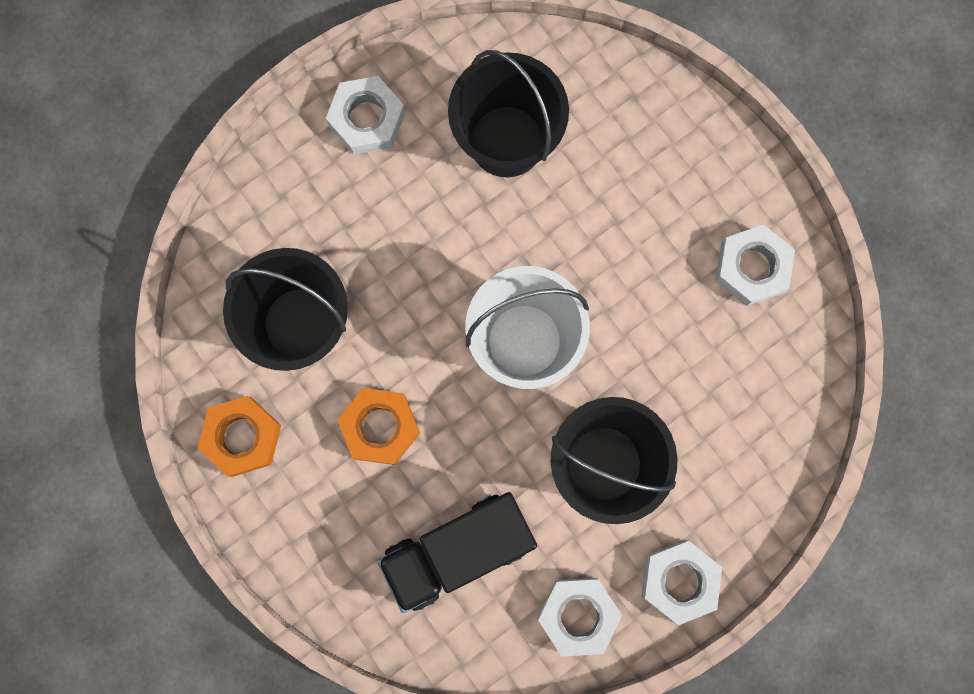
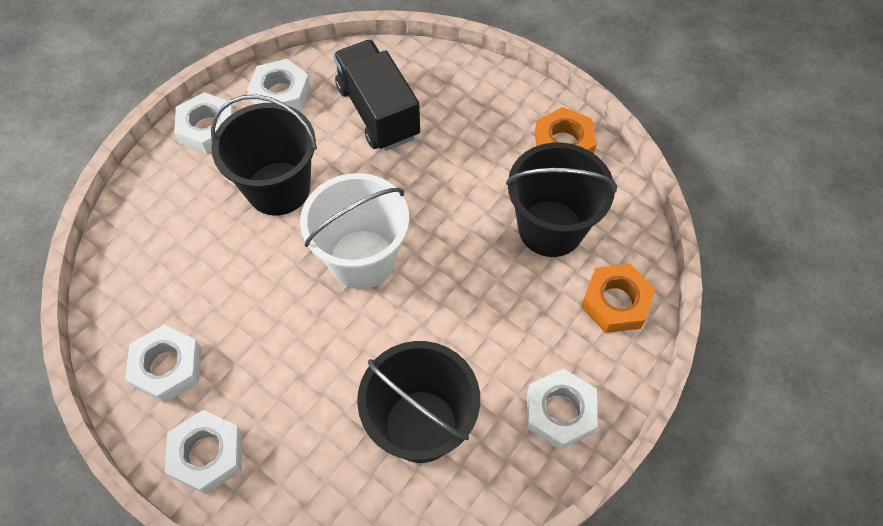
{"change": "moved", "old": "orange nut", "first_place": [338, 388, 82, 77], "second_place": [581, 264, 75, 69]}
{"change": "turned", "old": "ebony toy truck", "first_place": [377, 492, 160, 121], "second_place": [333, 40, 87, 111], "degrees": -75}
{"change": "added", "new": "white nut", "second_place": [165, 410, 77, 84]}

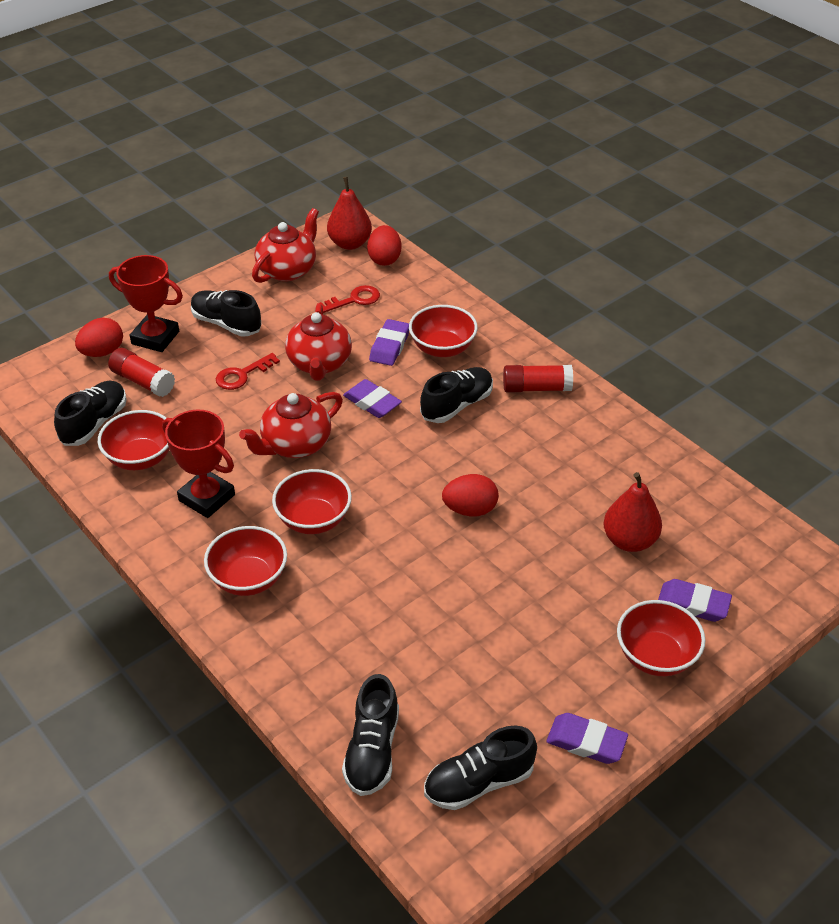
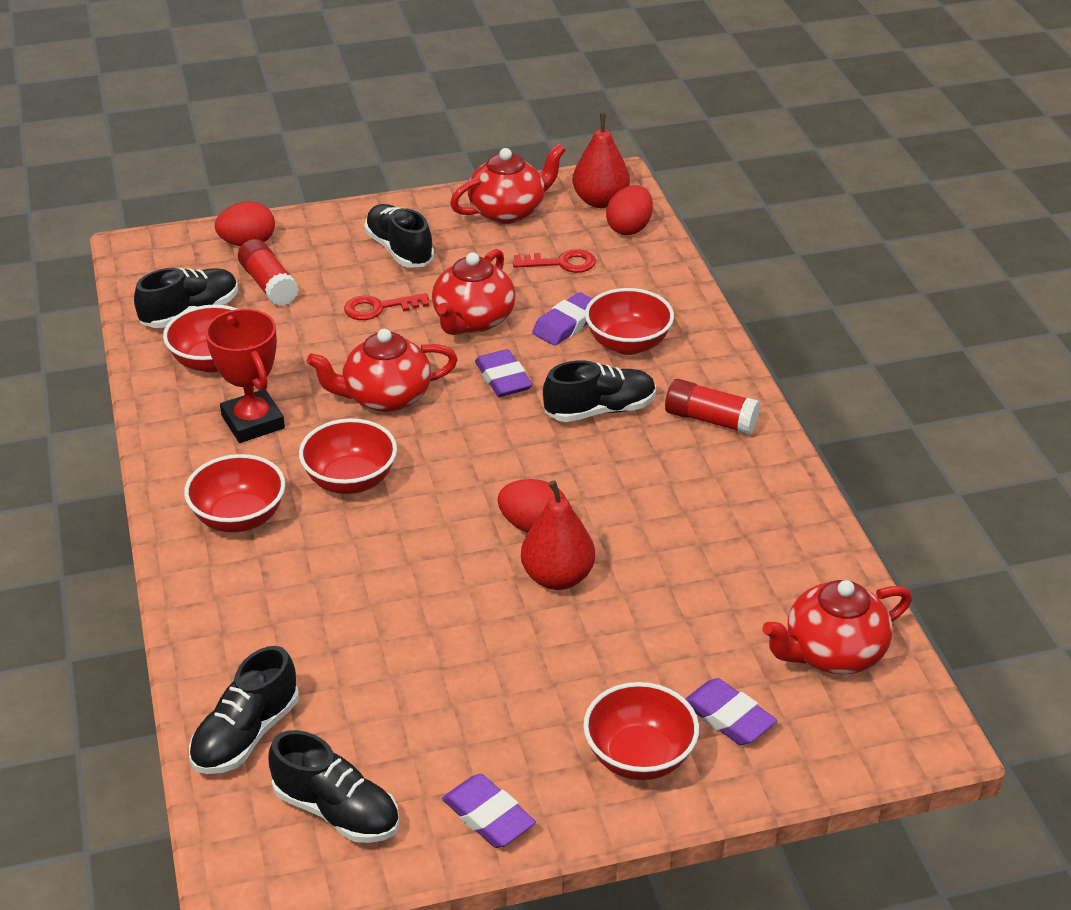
{"change": "removed", "old": "crimson award cup", "first_place": [109, 255, 74, 97]}
{"change": "turned", "old": "ebony shoe", "first_place": [424, 725, 113, 85], "second_place": [269, 730, 130, 113], "degrees": -150}
{"change": "moved", "old": "crimson toy pear", "first_place": [603, 472, 59, 80], "second_place": [521, 480, 74, 110]}
{"change": "added", "new": "crimson china teapot", "second_place": [762, 580, 150, 95]}

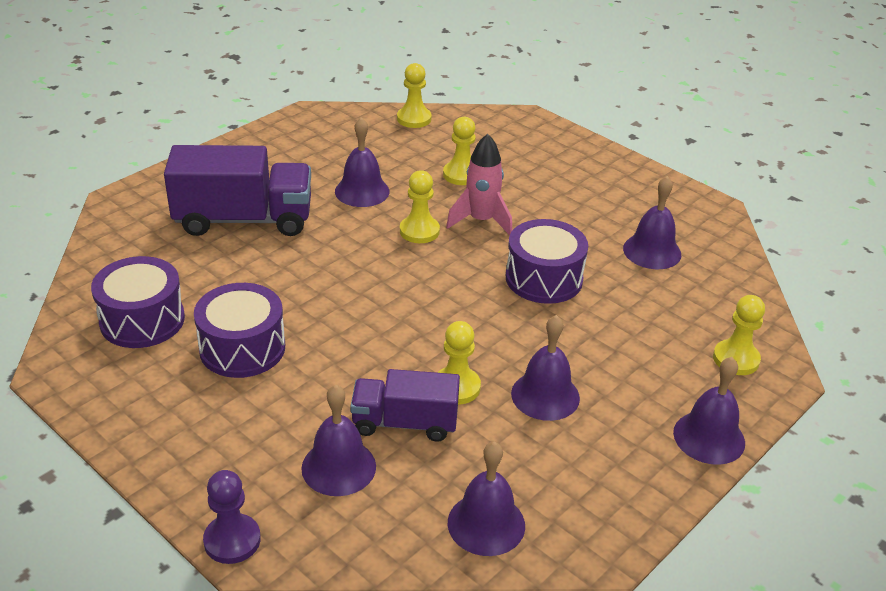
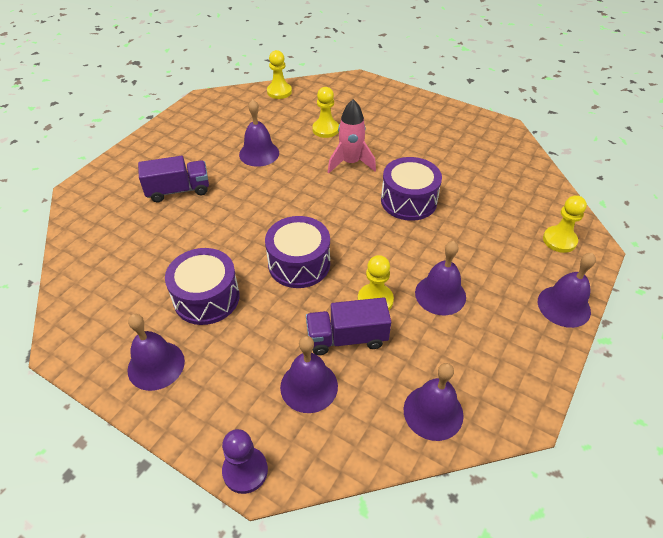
{"change": "moved", "old": "violet drum", "first_place": [91, 256, 94, 92], "second_place": [265, 216, 65, 72]}
{"change": "resized", "old": "violet toy truck", "first_place": [164, 145, 147, 91], "second_place": [138, 156, 71, 46], "factor": 0.62}
{"change": "removed", "old": "yellow game pawn", "first_place": [400, 170, 40, 73]}
{"change": "moved", "old": "violet bell", "first_place": [623, 176, 58, 93], "second_place": [128, 314, 57, 77]}

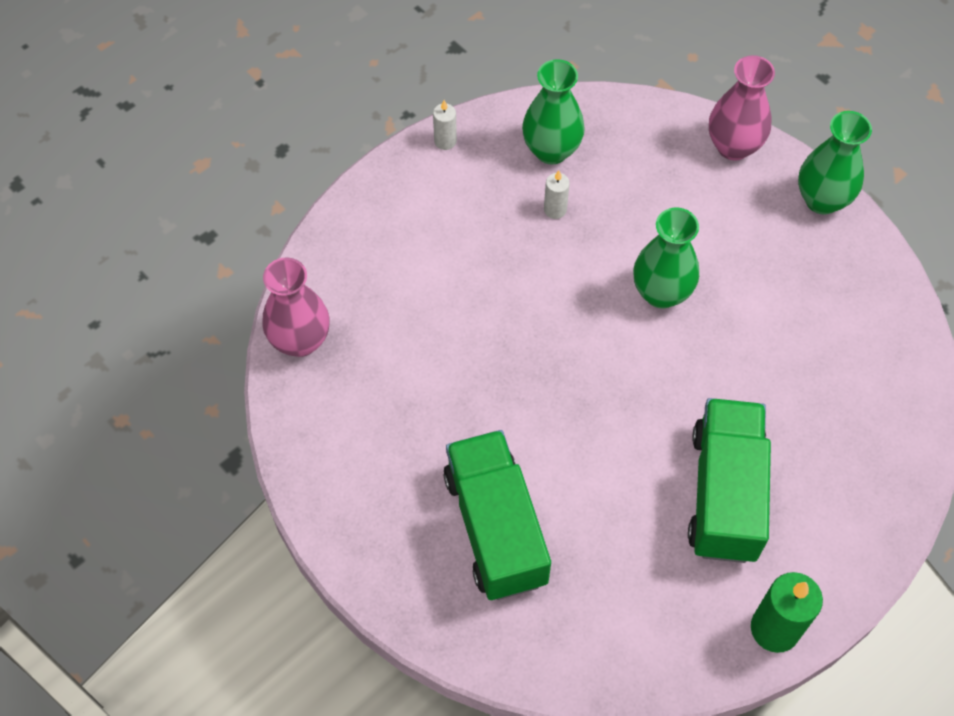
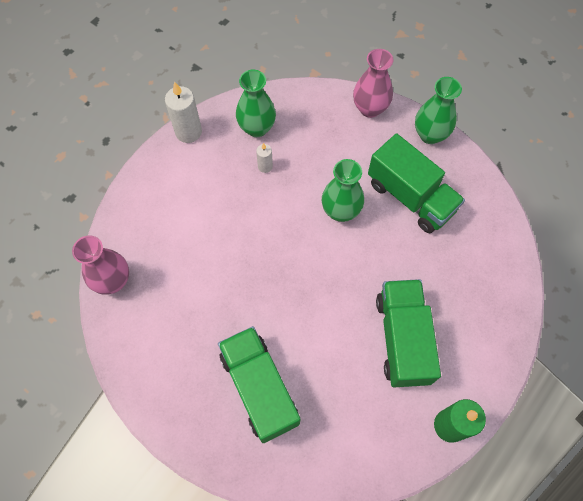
{"change": "resized", "old": "white candle", "first_place": [433, 100, 24, 50], "second_place": [165, 82, 37, 61], "factor": 1.86}
{"change": "added", "new": "leaf-green toy truck", "second_place": [368, 133, 97, 100]}

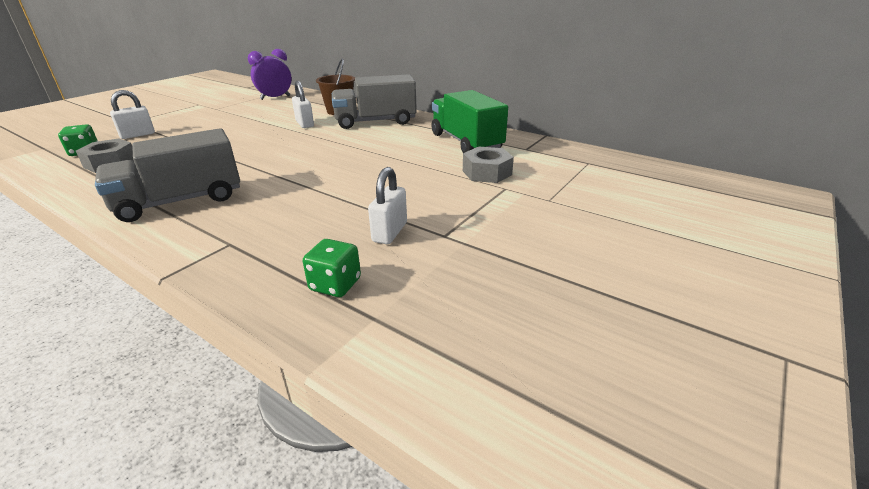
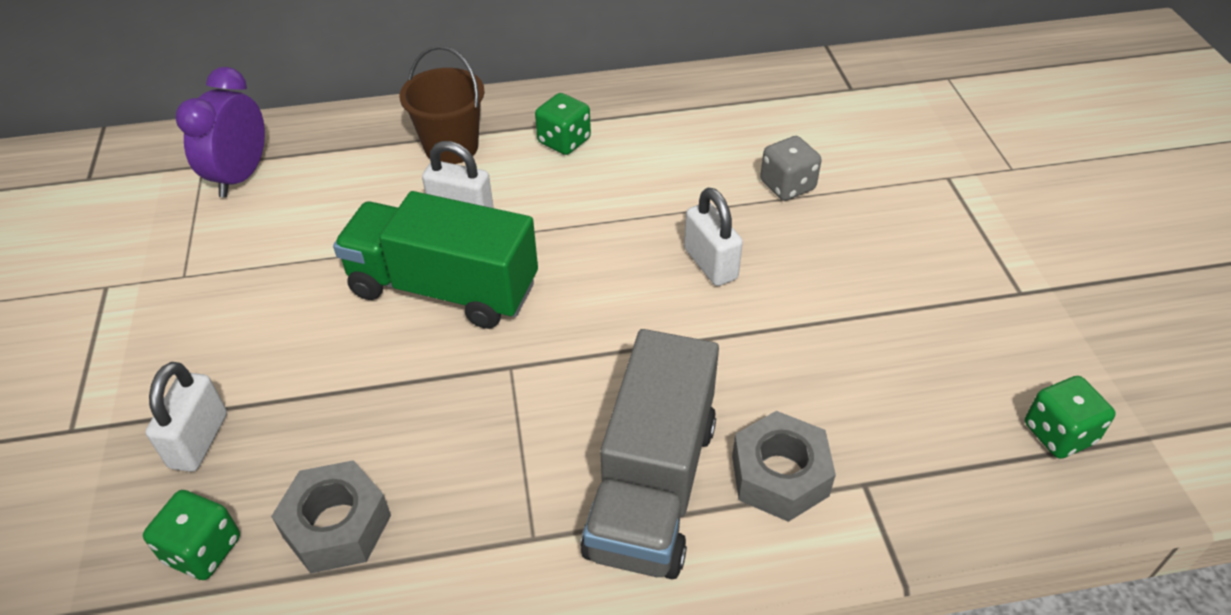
{"change": "replaced", "old": "ash-grey toy truck", "new": "leaf-green dice", "first_place": [332, 74, 85, 55], "second_place": [535, 93, 56, 62]}
{"change": "moved", "old": "white small lock", "first_place": [368, 167, 39, 77], "second_place": [684, 188, 59, 98]}
{"change": "moved", "old": "leaf-green toy truck", "first_place": [431, 90, 77, 63], "second_place": [333, 191, 205, 138]}
{"change": "moved", "old": "ash-grey nut", "first_place": [463, 147, 51, 36], "second_place": [732, 411, 104, 111]}
{"change": "added", "new": "ash-grey dice", "second_place": [760, 136, 61, 65]}

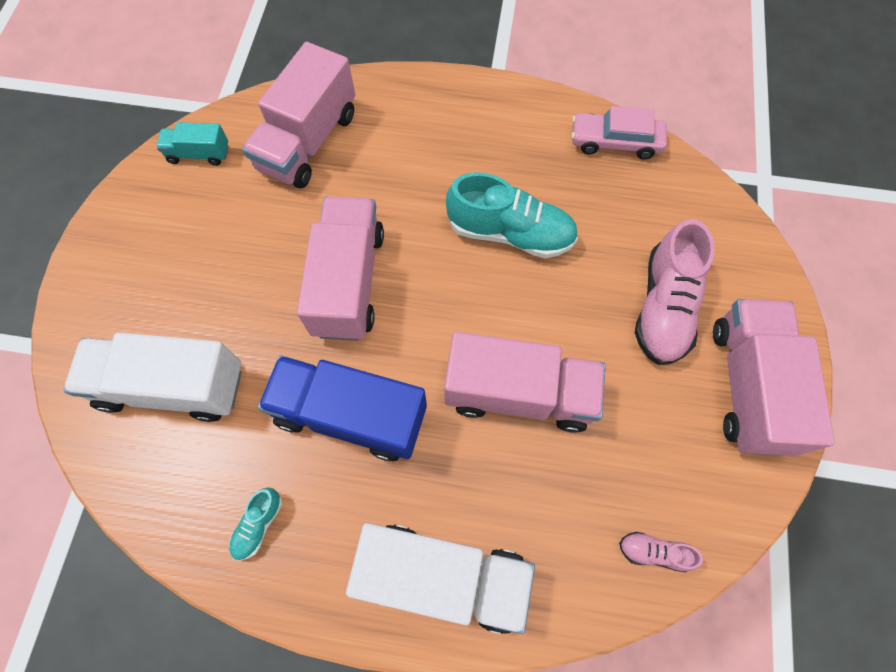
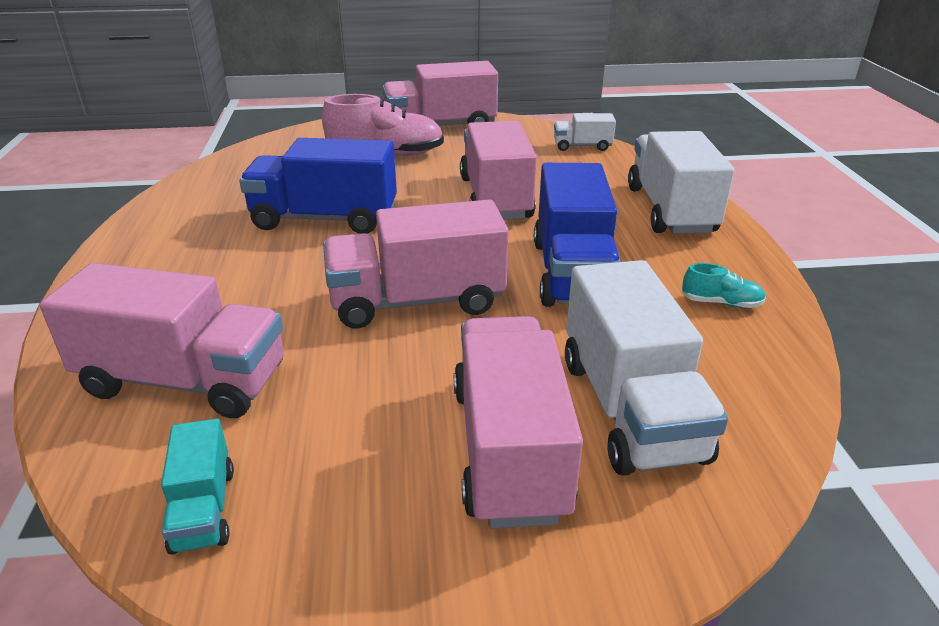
{"change": "replaced", "old": "teal shoe", "new": "cobalt toy truck", "first_place": [446, 172, 132, 86], "second_place": [239, 138, 158, 96]}
{"change": "removed", "old": "pink car", "first_place": [571, 106, 96, 54]}
{"change": "replaced", "old": "pink shoe", "new": "white toy truck", "first_place": [619, 532, 84, 40], "second_place": [554, 113, 62, 38]}
{"change": "added", "new": "pink toy truck", "second_place": [454, 316, 129, 213]}

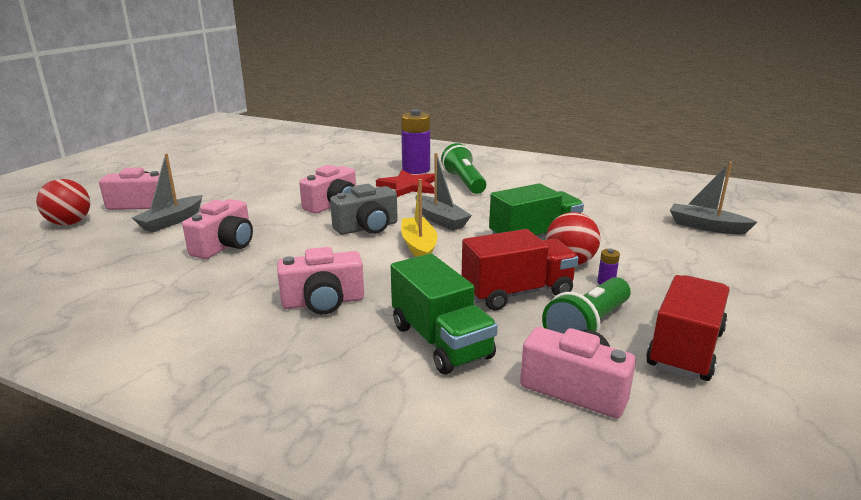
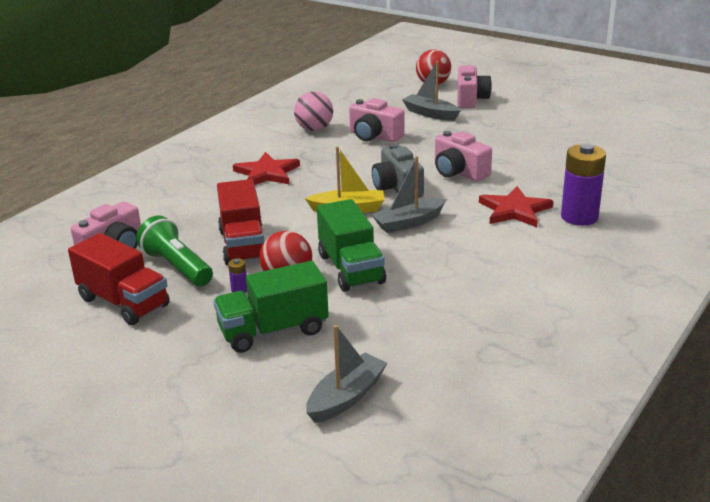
{"change": "replaced", "old": "pink compact camera", "new": "crimson star", "first_place": [277, 247, 87, 67], "second_place": [233, 152, 67, 33]}
{"change": "moved", "old": "leaf-green toy truck", "first_place": [391, 253, 107, 121], "second_place": [213, 261, 116, 92]}
{"change": "removed", "old": "leaf-green torch", "first_place": [441, 143, 45, 51]}
{"change": "added", "new": "pink ball", "second_place": [294, 92, 39, 39]}

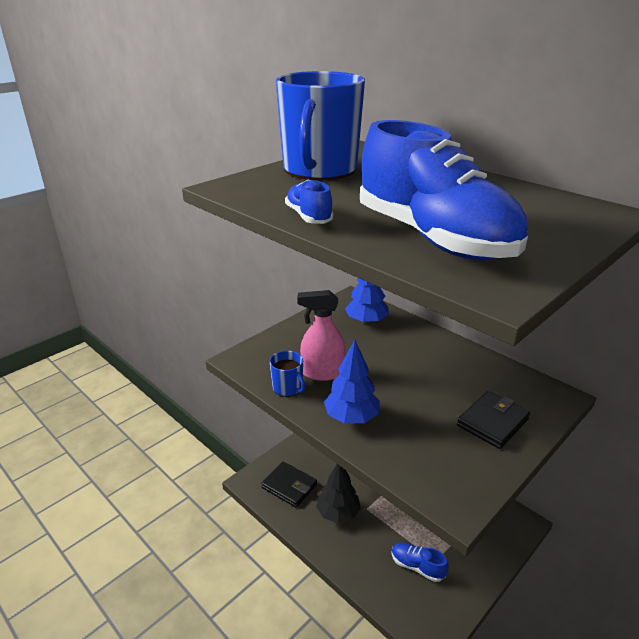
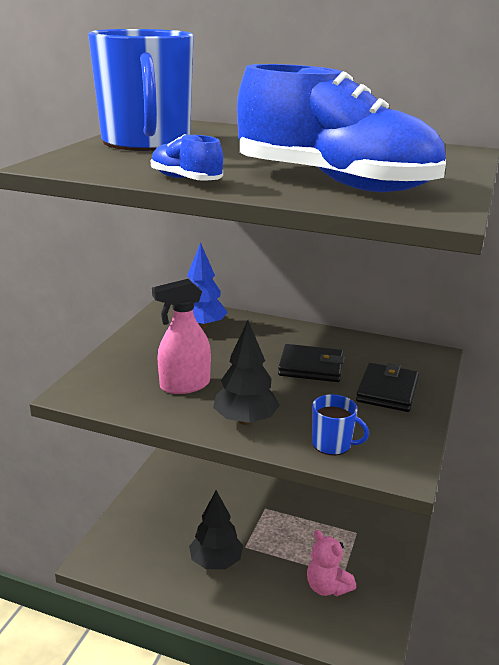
{"change": "moved", "old": "ebony billfold", "first_place": [261, 461, 56, 46], "second_place": [278, 344, 67, 38]}
{"change": "moved", "old": "cobalt mug", "first_place": [269, 351, 36, 46], "second_place": [312, 394, 57, 61]}
{"change": "recoloured", "old": "cobalt toy tree", "new": "ebony toy tree", "first_place": [324, 340, 56, 84], "second_place": [213, 320, 67, 105]}
{"change": "replaced", "old": "cobalt shoe", "new": "pink teddy bear", "first_place": [392, 543, 57, 39], "second_place": [307, 530, 49, 67]}

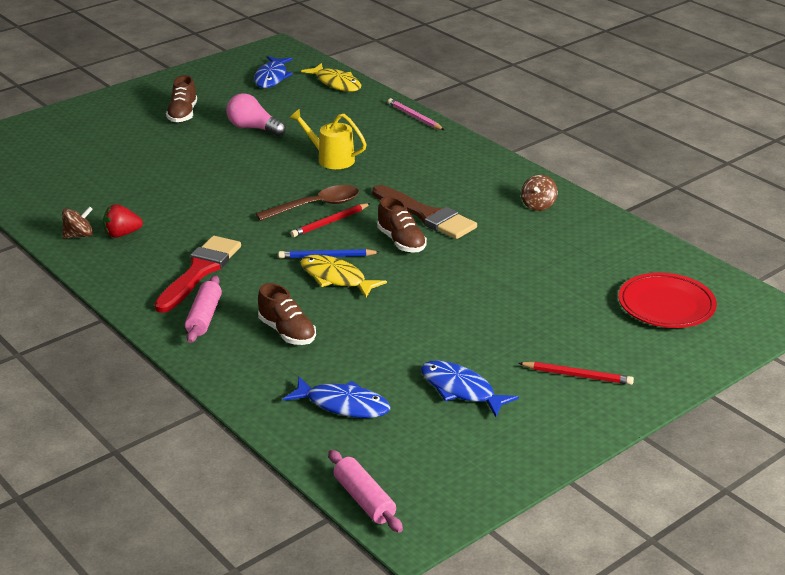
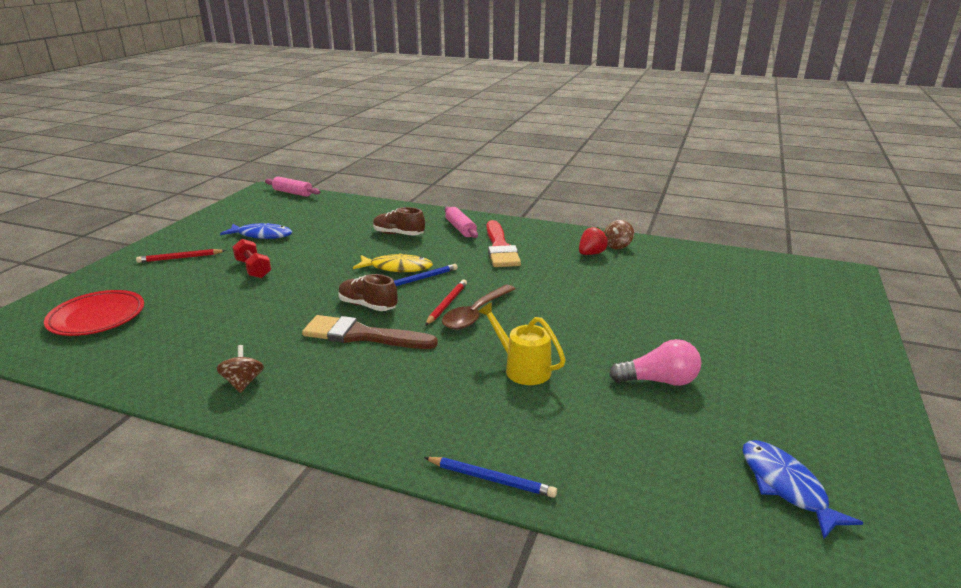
{"change": "removed", "old": "russet shoe", "first_place": [166, 75, 31, 48]}
{"change": "removed", "old": "cobalt fish figure", "first_place": [283, 377, 108, 41]}
{"change": "turned", "old": "yellow watering can", "first_place": [290, 109, 77, 60], "second_place": [478, 302, 88, 83], "degrees": -135}
{"change": "removed", "old": "yellow fish figure", "first_place": [301, 63, 60, 28]}
{"change": "recoloured", "old": "pink wooden pencil", "new": "cobalt wooden pencil", "first_place": [388, 98, 56, 32], "second_place": [424, 457, 133, 41]}
{"change": "added", "new": "crimson dumbbell", "second_place": [233, 239, 38, 39]}

